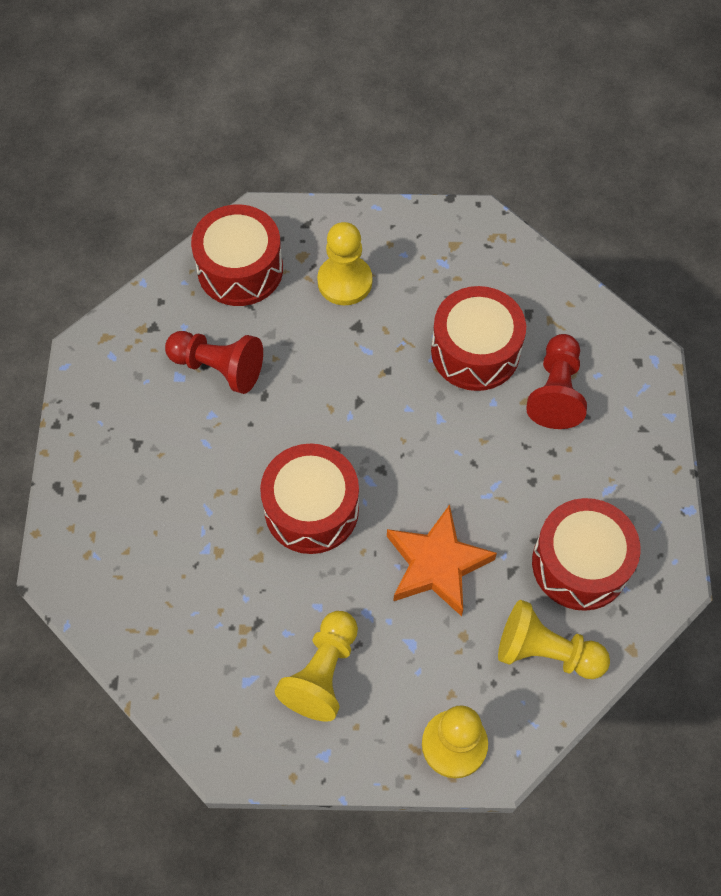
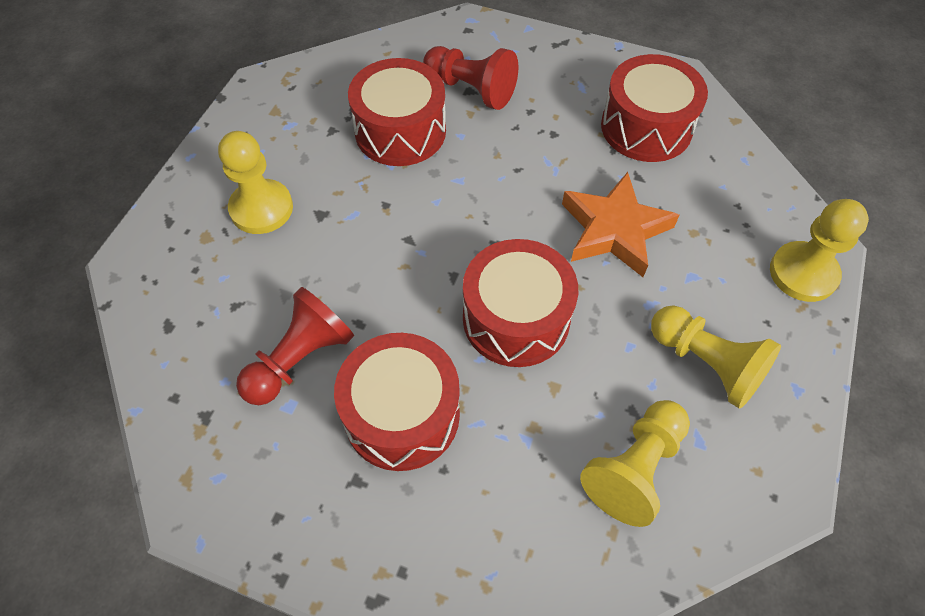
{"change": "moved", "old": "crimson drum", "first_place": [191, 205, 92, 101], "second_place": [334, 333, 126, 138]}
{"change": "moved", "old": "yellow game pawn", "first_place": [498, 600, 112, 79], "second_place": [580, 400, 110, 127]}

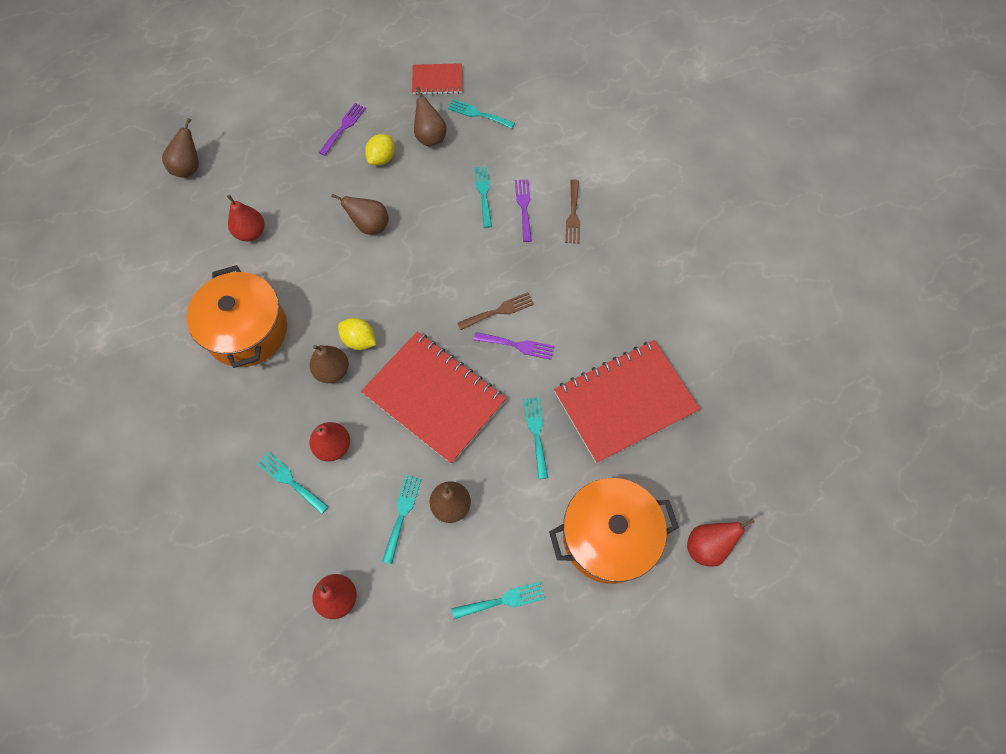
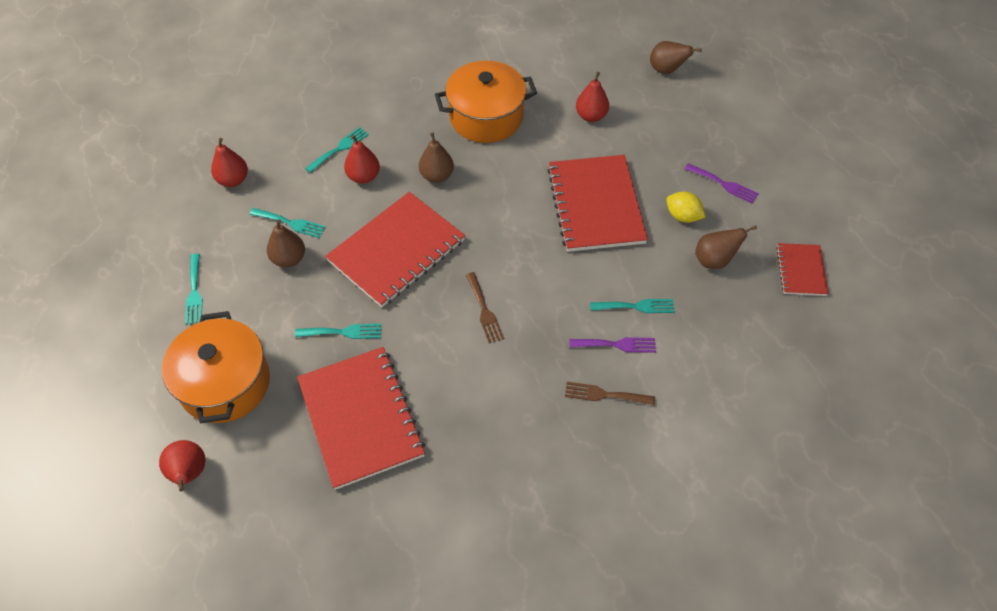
{"change": "replaced", "old": "russet toy pear", "new": "crimson notepad", "first_place": [331, 194, 58, 41], "second_place": [547, 155, 101, 97]}
{"change": "removed", "old": "yellow citrus fruit", "first_place": [338, 318, 38, 32]}
{"change": "removed", "old": "teal table fork", "first_place": [448, 99, 67, 30]}
{"change": "removed", "old": "violet table fork", "first_place": [474, 332, 80, 28]}

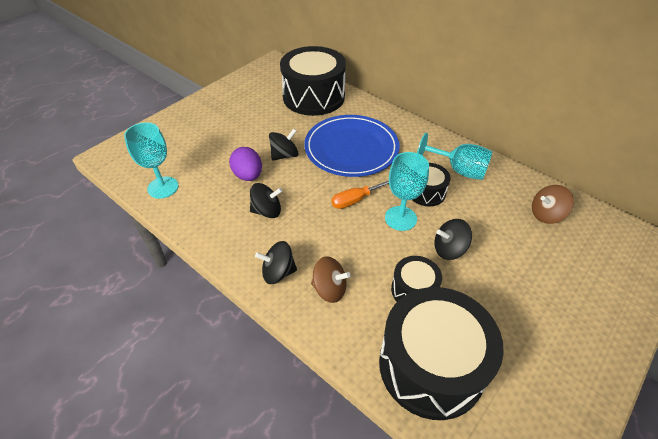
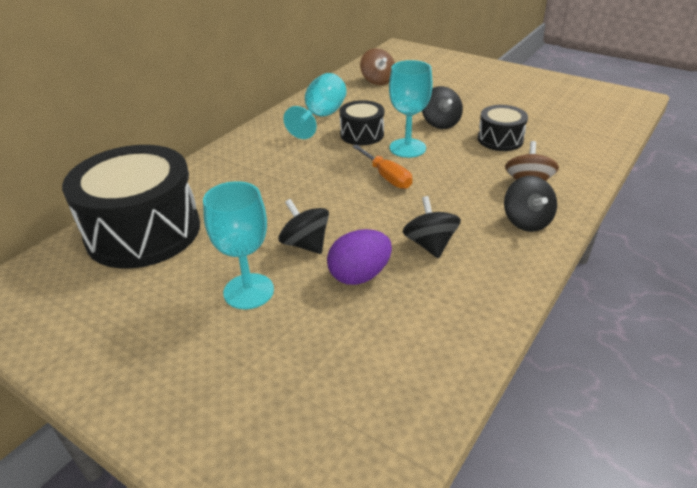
{"change": "moved", "old": "teal goblet", "first_place": [124, 122, 55, 77], "second_place": [203, 181, 71, 128]}
{"change": "removed", "old": "cobalt dinner plate", "first_place": [304, 115, 96, 62]}
{"change": "removed", "old": "ebony drum", "first_place": [379, 287, 125, 133]}

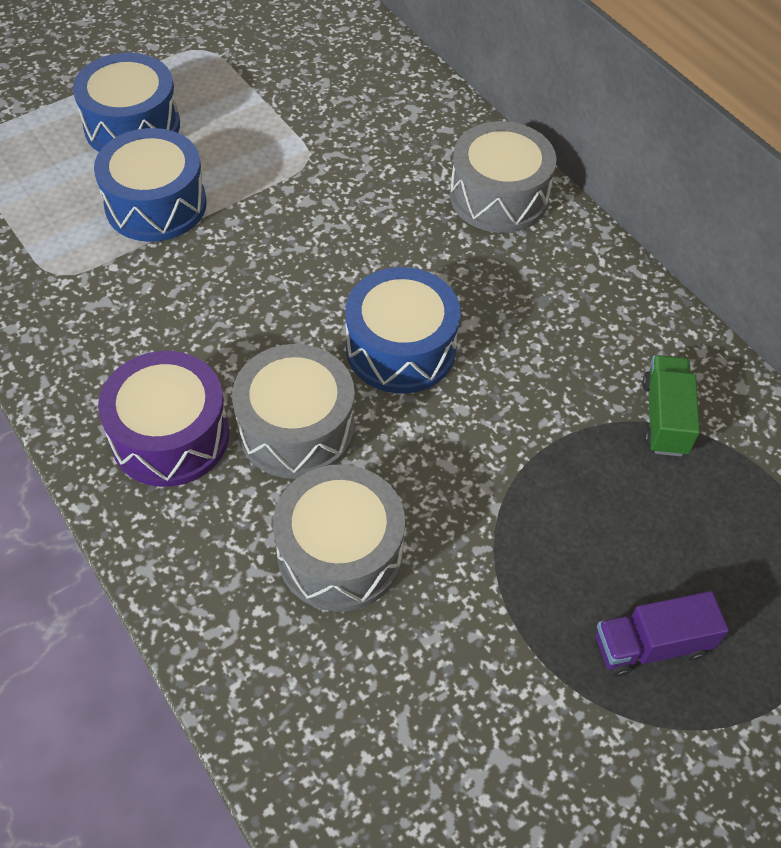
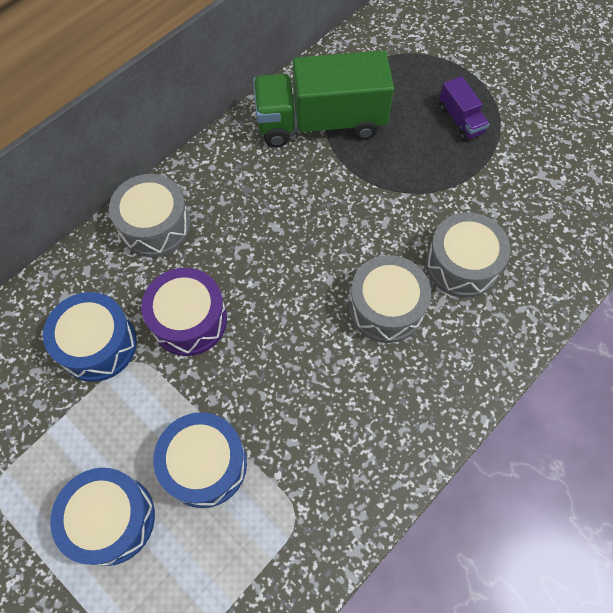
{"change": "moved", "old": "violet drum", "first_place": [98, 351, 131, 136], "second_place": [141, 268, 86, 88]}
{"change": "moved", "old": "cobalt drum", "first_place": [346, 267, 115, 126], "second_place": [43, 292, 94, 90]}
{"change": "resized", "old": "leaf-green toy truck", "first_place": [642, 355, 58, 101], "second_place": [253, 50, 141, 97], "factor": 2.2}

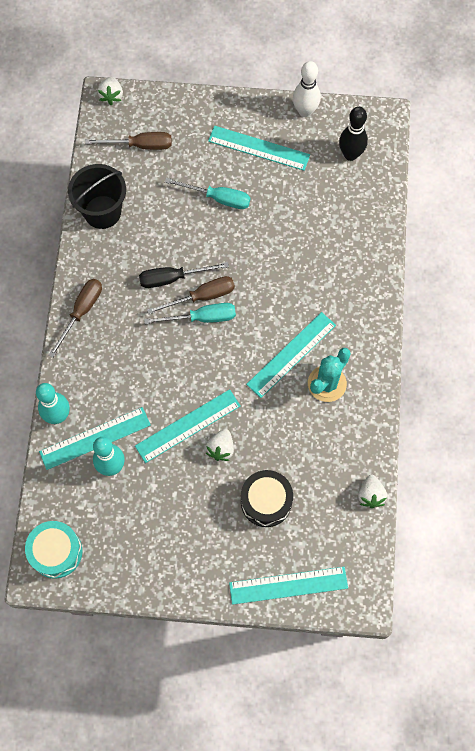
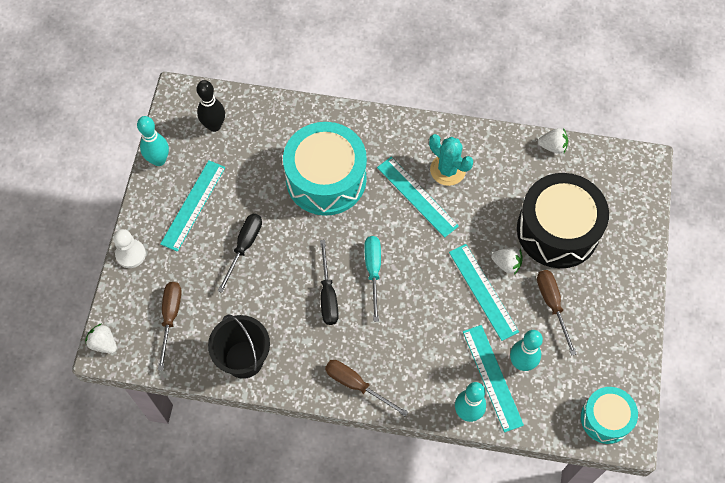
{"change": "turned", "old": "white toy strawberry", "first_place": [98, 77, 25, 28], "second_place": [85, 323, 32, 30], "degrees": -150}
{"change": "moved", "old": "russet flat screwdriver", "first_place": [147, 276, 88, 38], "second_place": [537, 270, 40, 86]}
{"change": "recoloured", "old": "teal flat screwdriver", "new": "ebony flat screwdriver", "first_place": [165, 178, 85, 31], "second_place": [218, 214, 44, 79]}
{"change": "removed", "old": "teal measuring stick", "first_place": [229, 567, 119, 38]}
{"change": "resized", "old": "ebony drum", "first_place": [241, 470, 52, 57], "second_place": [517, 173, 92, 95], "factor": 1.77}
{"change": "recoloured", "old": "white bowling pin", "new": "teal bowling pin", "first_place": [293, 61, 28, 56], "second_place": [137, 116, 32, 50]}
{"change": "added", "new": "white game pawn", "second_place": [113, 229, 33, 39]}
{"change": "added", "new": "teal drum", "second_place": [283, 122, 84, 94]}

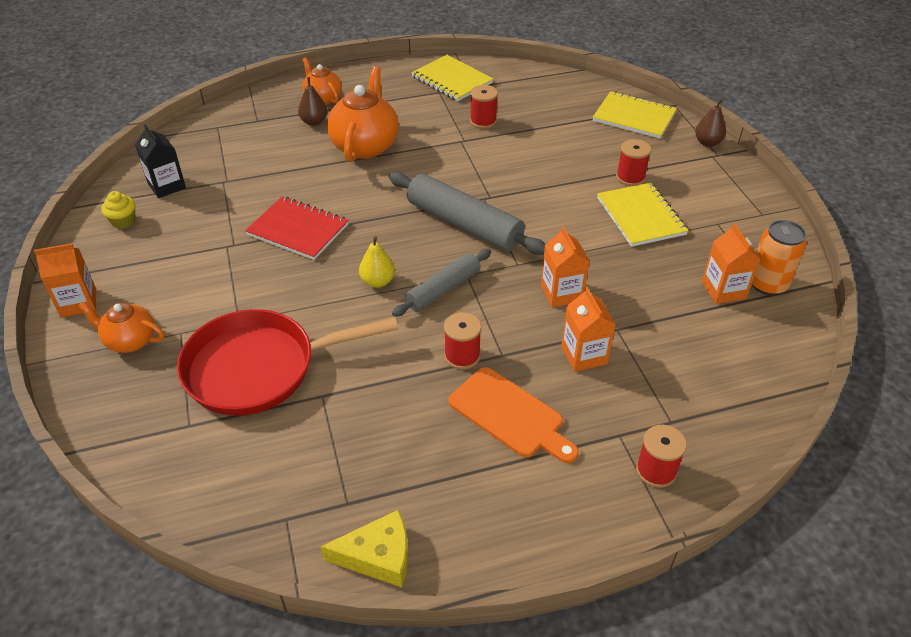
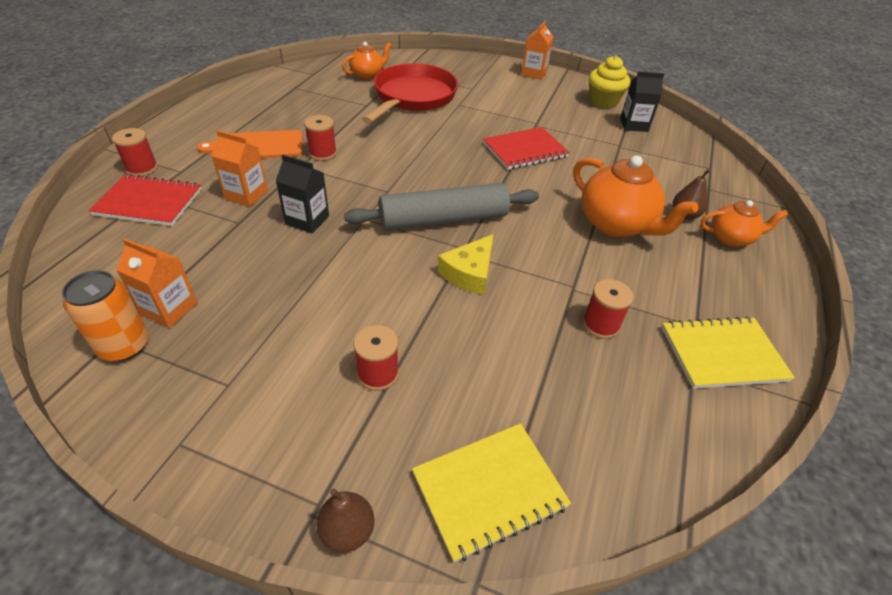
{"change": "moved", "old": "orange china teapot", "first_place": [78, 302, 86, 51], "second_place": [342, 42, 50, 38]}
{"change": "resized", "old": "yellow fairy cake", "first_place": [101, 191, 34, 38], "second_place": [589, 56, 41, 53], "factor": 1.66}
{"change": "moved", "old": "yellow cheese wedge", "first_place": [320, 510, 88, 77], "second_place": [437, 234, 57, 61]}
{"change": "removed", "old": "yellow toy pear", "first_place": [359, 236, 36, 52]}
{"change": "removed", "old": "ash-grey pastry roller", "first_place": [392, 249, 99, 68]}
{"change": "recoloured", "old": "orange carton", "new": "ebony carton", "first_place": [541, 226, 49, 81], "second_place": [276, 155, 53, 78]}
{"change": "removed", "old": "yellow notepad", "first_place": [597, 183, 92, 64]}
{"change": "added", "new": "crimson notepad", "second_place": [88, 174, 114, 52]}

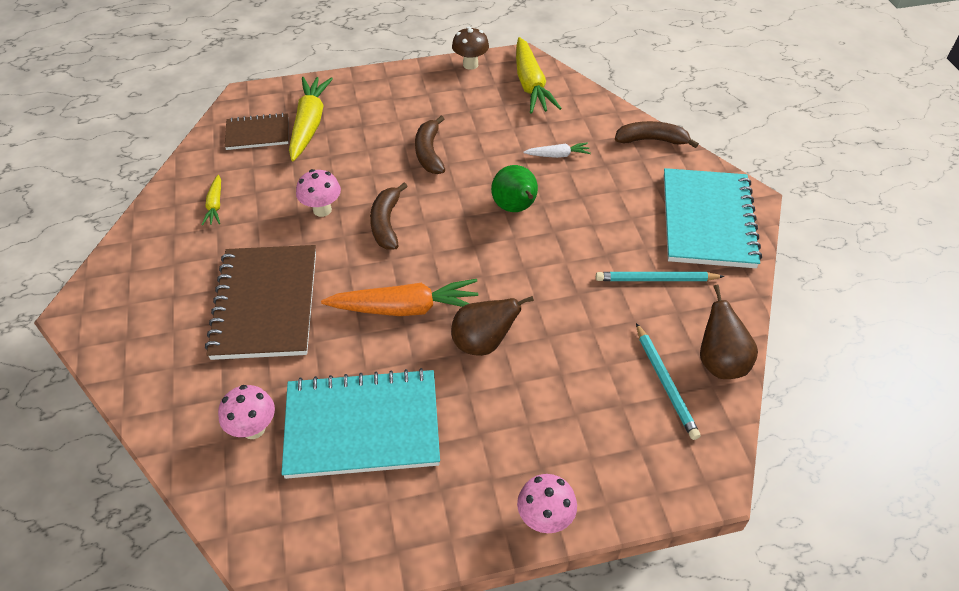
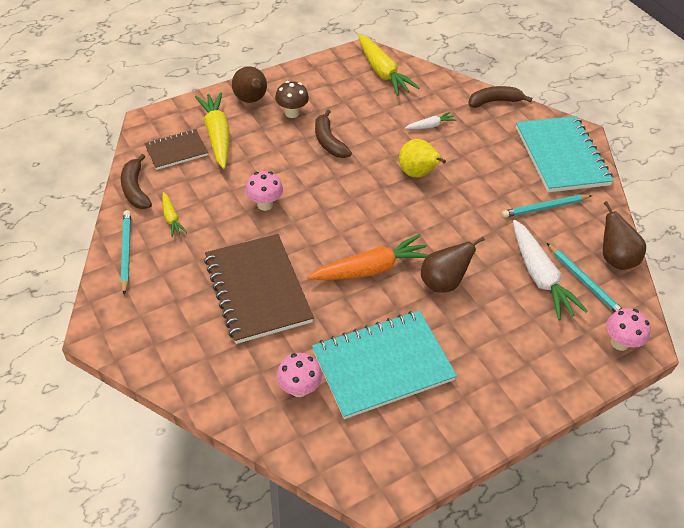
{"change": "moved", "old": "russet toy banana", "first_place": [370, 182, 38, 67], "second_place": [121, 154, 31, 55]}
{"change": "moved", "old": "russet toadstool", "first_place": [452, 27, 37, 43], "second_place": [275, 81, 34, 37]}
{"change": "recoloured", "old": "leaf-green toy pear", "new": "yellow toy pear", "first_place": [491, 165, 47, 47], "second_place": [399, 139, 47, 38]}
{"change": "moved", "old": "pink toadstool", "first_place": [517, 474, 60, 59], "second_place": [606, 308, 45, 43]}
{"change": "added", "new": "teal wooden pencil", "second_place": [121, 210, 10, 85]}
{"change": "added", "new": "russet toy pear", "second_place": [232, 67, 35, 36]}
{"change": "added", "new": "white root vegetable", "second_place": [513, 220, 75, 100]}

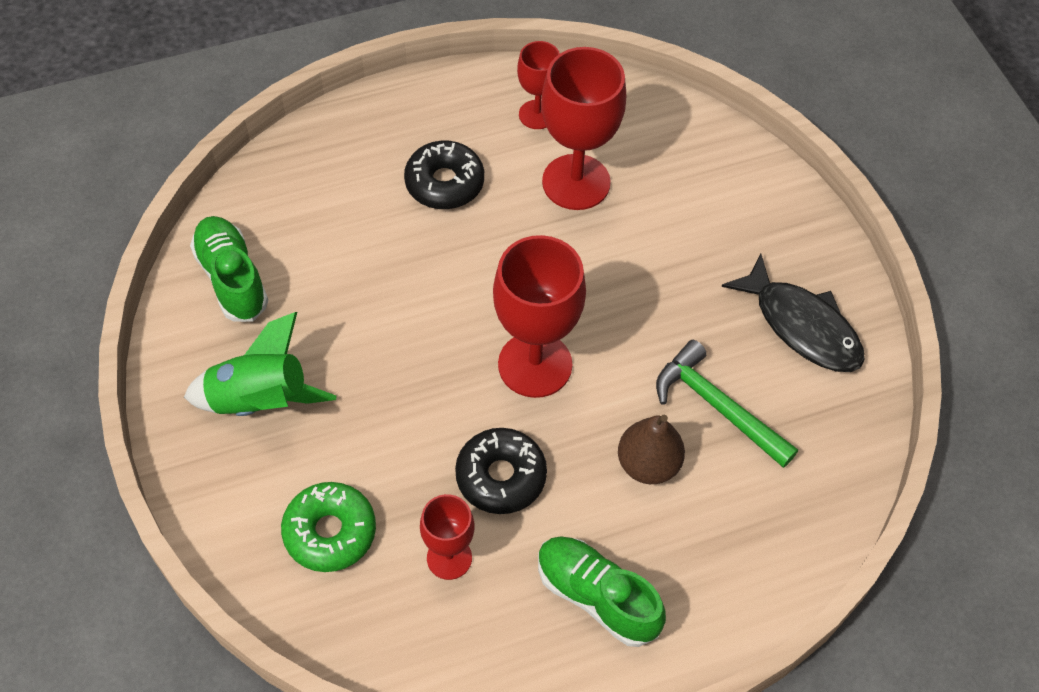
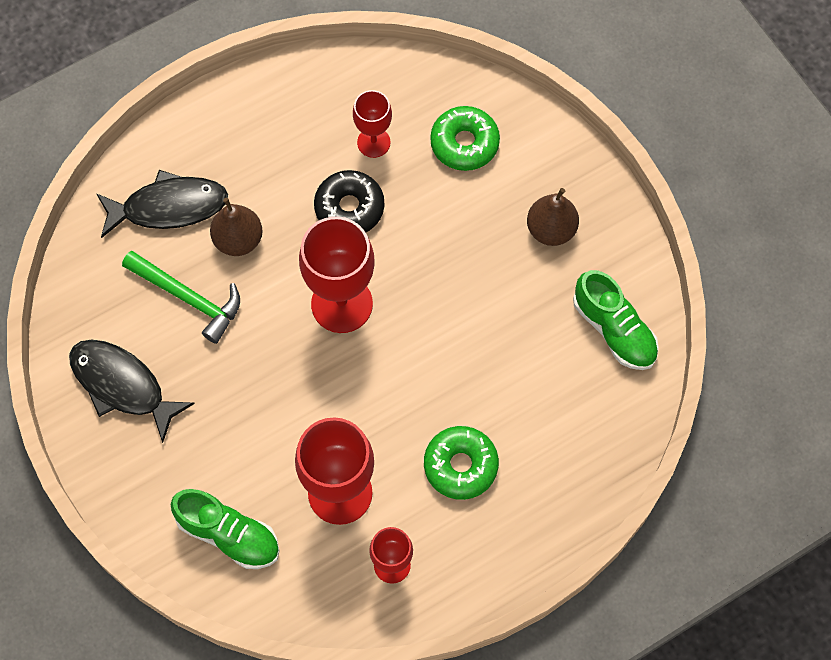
{"change": "replaced", "old": "leaf-green spaceship", "new": "russet toy pear", "first_place": [184, 312, 152, 104], "second_place": [527, 188, 52, 58]}
{"change": "recoloured", "old": "ebony doughnut", "new": "leaf-green doughnut", "first_place": [404, 141, 80, 68], "second_place": [424, 426, 75, 74]}
{"change": "moved", "old": "leaf-green shoe", "first_place": [538, 536, 128, 111], "second_place": [171, 489, 108, 80]}
{"change": "added", "new": "ebony fish figure", "second_place": [96, 170, 132, 68]}

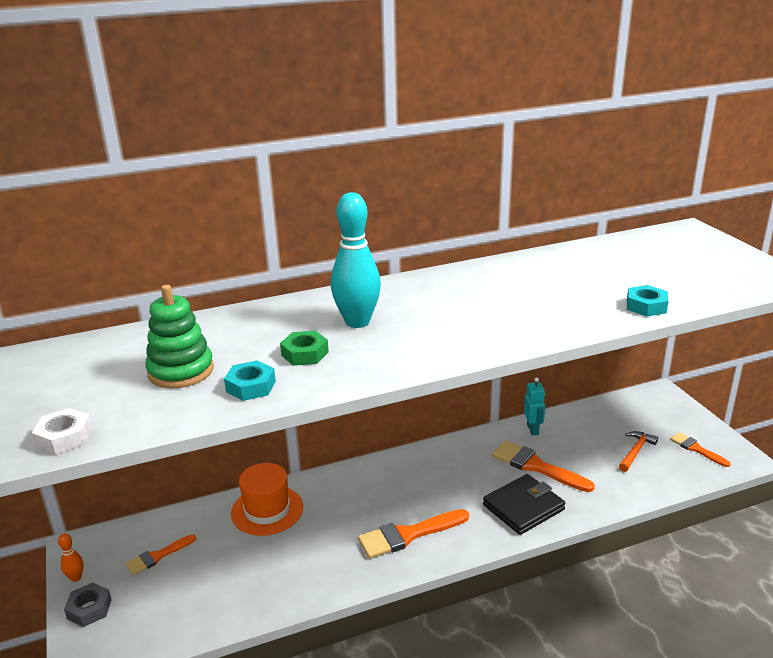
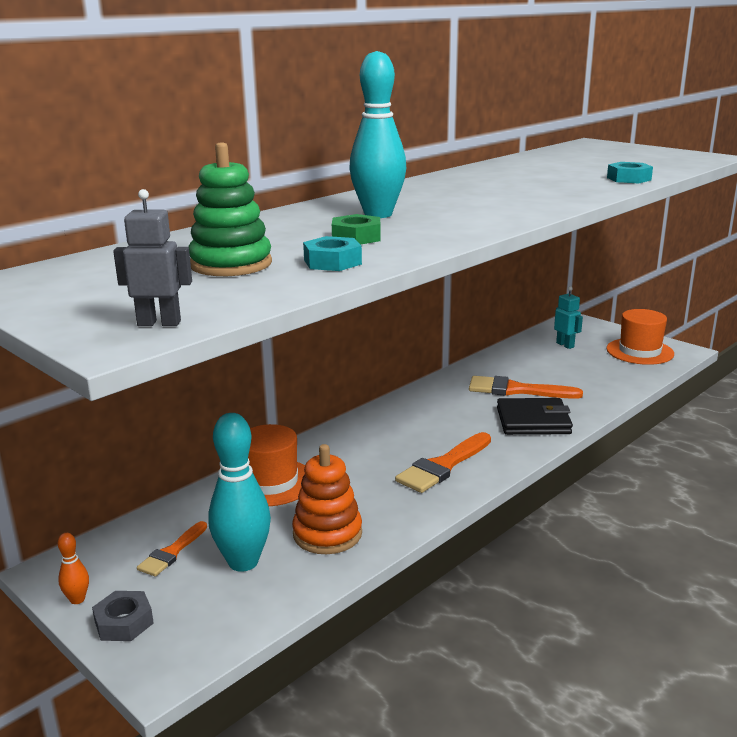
{"change": "replaced", "old": "white nut", "new": "ash-grey toy robot", "first_place": [32, 408, 61, 47], "second_place": [113, 189, 79, 137]}
{"change": "turned", "old": "ebony billfold", "first_place": [483, 474, 82, 61], "second_place": [497, 398, 76, 37], "degrees": 60}
{"change": "moved", "old": "teal toy robot", "first_place": [524, 377, 21, 58], "second_place": [554, 286, 29, 63]}
{"change": "removed", "old": "orange carpenter's hammer", "first_place": [619, 431, 39, 41]}
{"change": "replaced", "old": "orange brush", "new": "orange top hat", "first_place": [670, 432, 60, 35], "second_place": [606, 309, 68, 56]}
{"change": "added", "new": "teal bowling pin", "second_place": [208, 413, 63, 159]}
{"change": "added", "new": "orange stacking toy", "second_place": [292, 444, 70, 110]}

